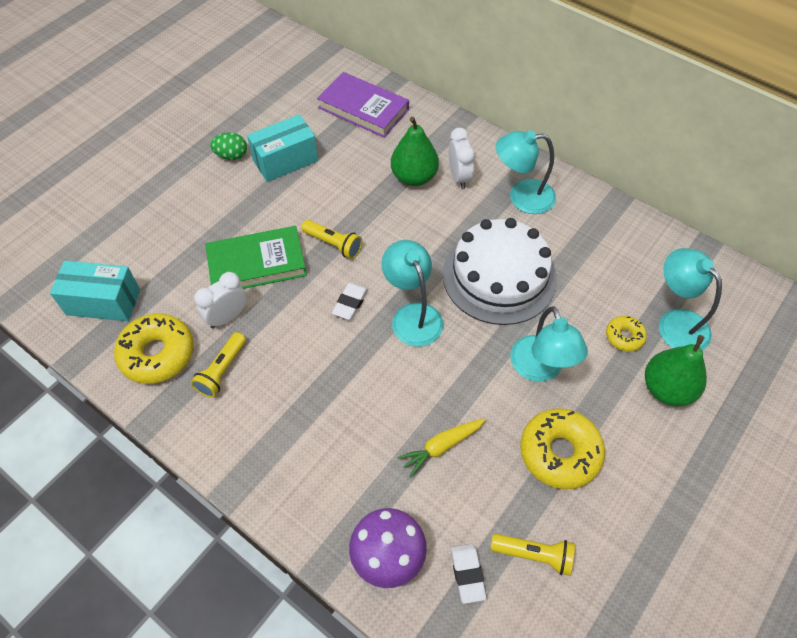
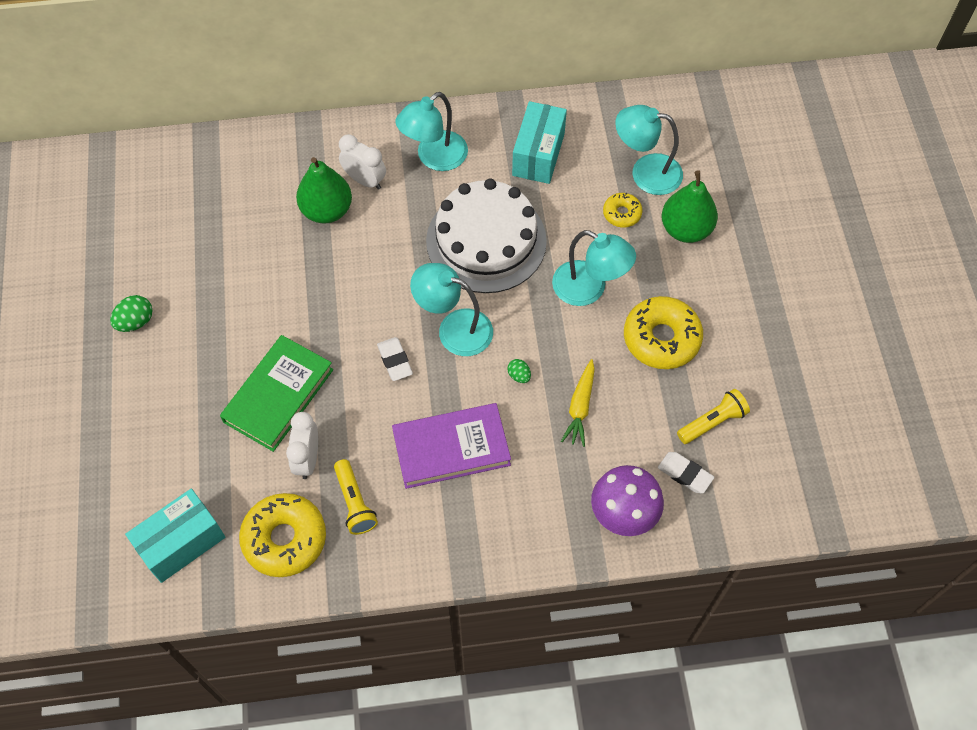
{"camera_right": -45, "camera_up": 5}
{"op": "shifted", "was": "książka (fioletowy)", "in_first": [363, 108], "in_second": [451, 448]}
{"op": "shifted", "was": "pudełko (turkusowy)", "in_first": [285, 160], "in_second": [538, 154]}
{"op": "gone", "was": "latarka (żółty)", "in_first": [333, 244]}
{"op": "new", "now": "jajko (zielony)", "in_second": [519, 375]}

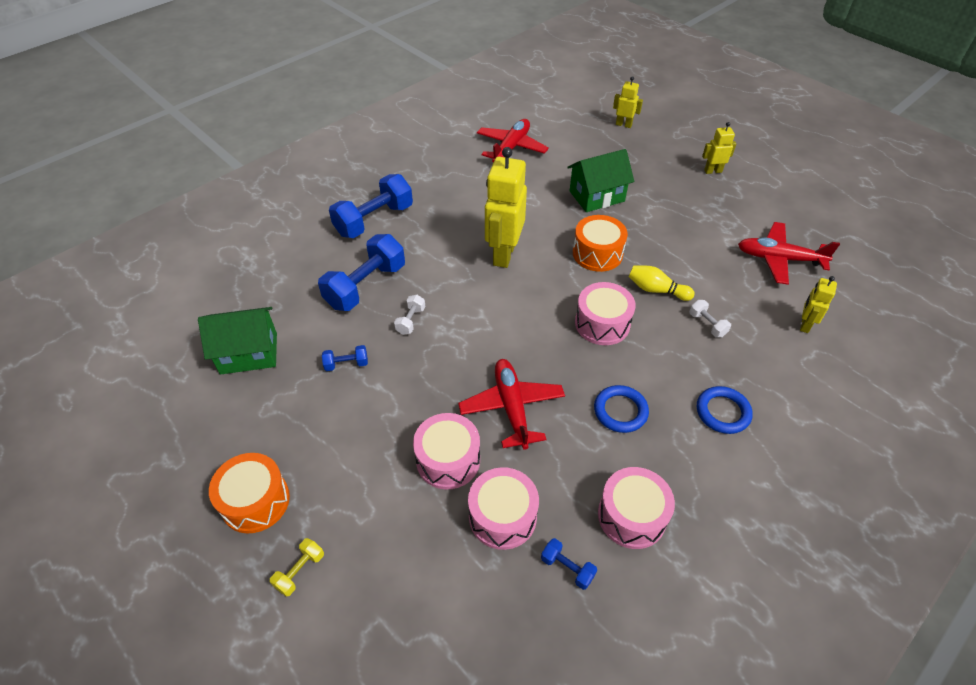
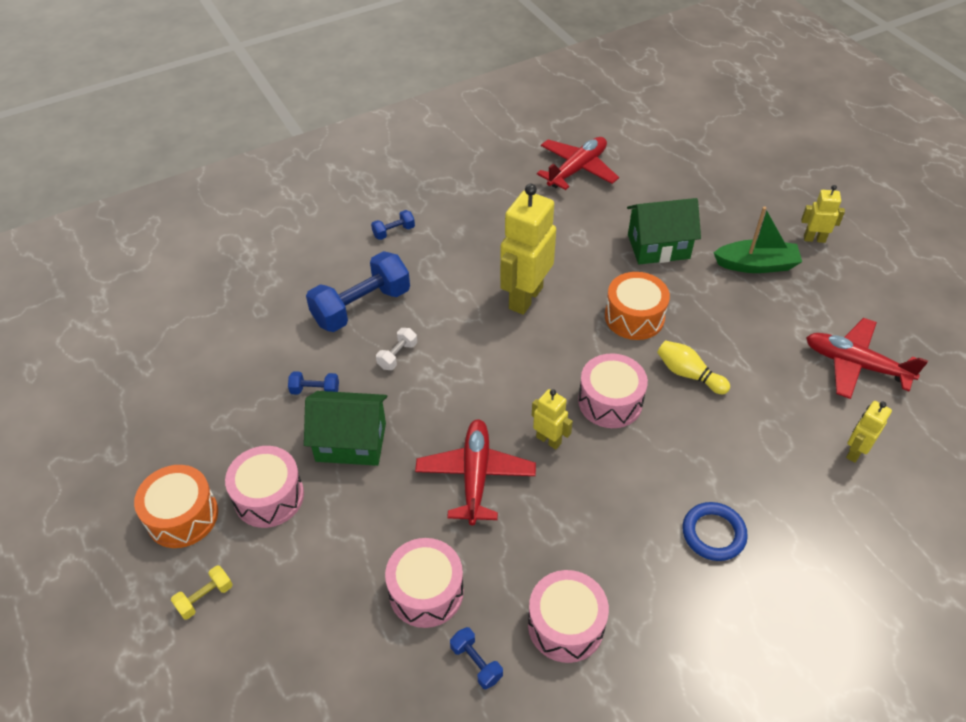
{"camera_right": 15, "camera_up": 0}
{"op": "shifted", "was": "robot (żółty)", "in_first": [623, 125], "in_second": [548, 440]}
{"op": "scaled", "was": "hantel (niebieski)", "in_first": [374, 220], "in_second": [394, 232], "ratio": 0.45}
{"op": "gone", "was": "hantel (biały)", "in_first": [707, 324]}
{"op": "shifted", "was": "domek (zielony)", "in_first": [249, 353], "in_second": [351, 442]}
{"op": "gone", "was": "pierścień (niebieski)", "in_first": [620, 411]}
{"op": "shifted", "was": "bęben (różowy)", "in_first": [448, 460], "in_second": [269, 496]}
{"op": "new", "now": "łódka (zielony)", "in_second": [756, 265]}

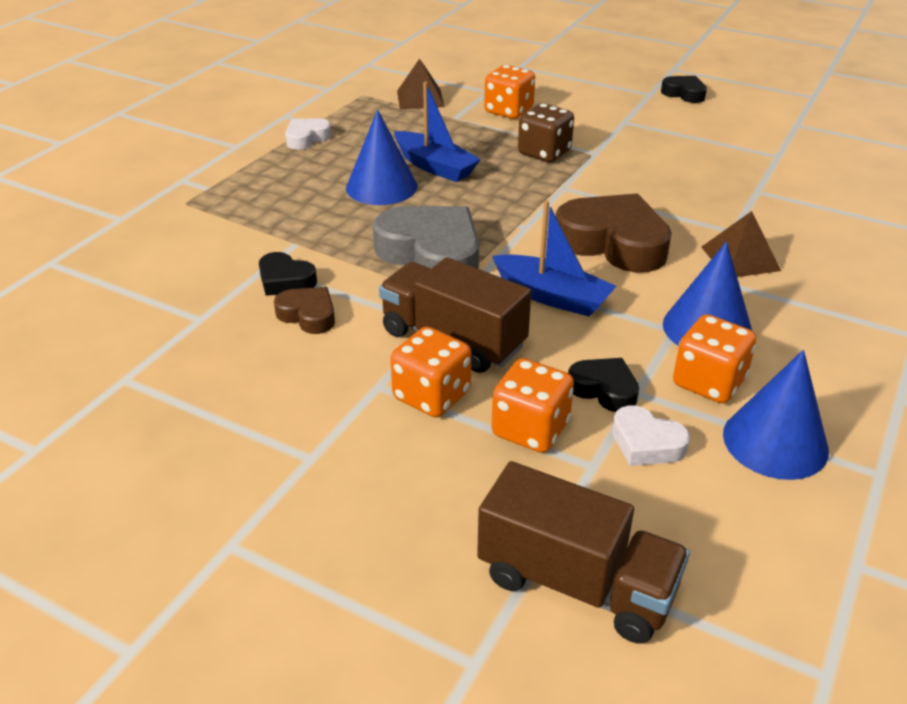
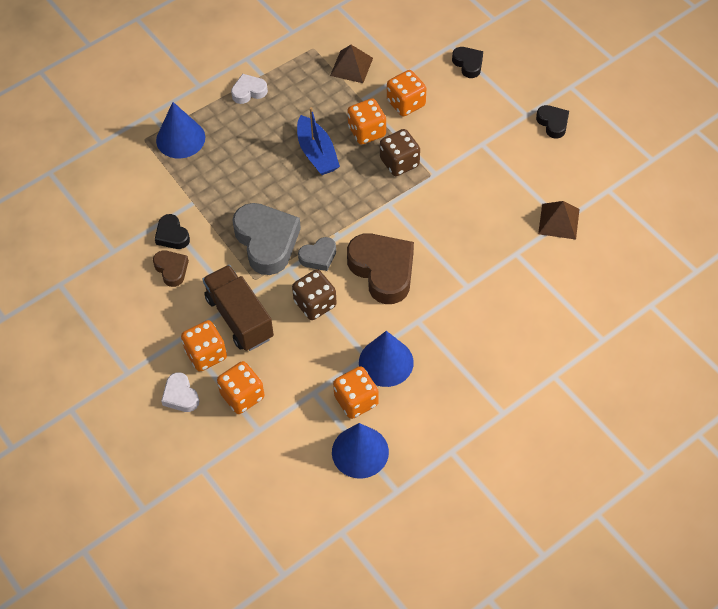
{"camera_right": 25, "camera_up": 20}
{"op": "shifted", "was": "stożek (niebieski)", "in_first": [381, 187], "in_second": [180, 138]}
{"op": "swapped", "was": "łódka (niebieski)", "now": "kostka do gry (brązowy)", "in_first": [552, 296], "in_second": [315, 304]}
{"op": "shifted", "was": "piramida (brązowy)", "in_first": [740, 258], "in_second": [558, 221]}
{"op": "shifted", "was": "serce (czarny)", "in_first": [604, 389], "in_second": [468, 64]}
{"op": "shifted", "was": "serce (biały)", "in_first": [646, 443], "in_second": [180, 396]}
{"op": "gone", "was": "ciężarówka (brązowy)", "in_first": [576, 583]}
{"op": "new", "now": "kostka do gry (pomarańczowy)", "in_second": [367, 131]}
{"op": "new", "now": "serce (szary)", "in_second": [318, 257]}

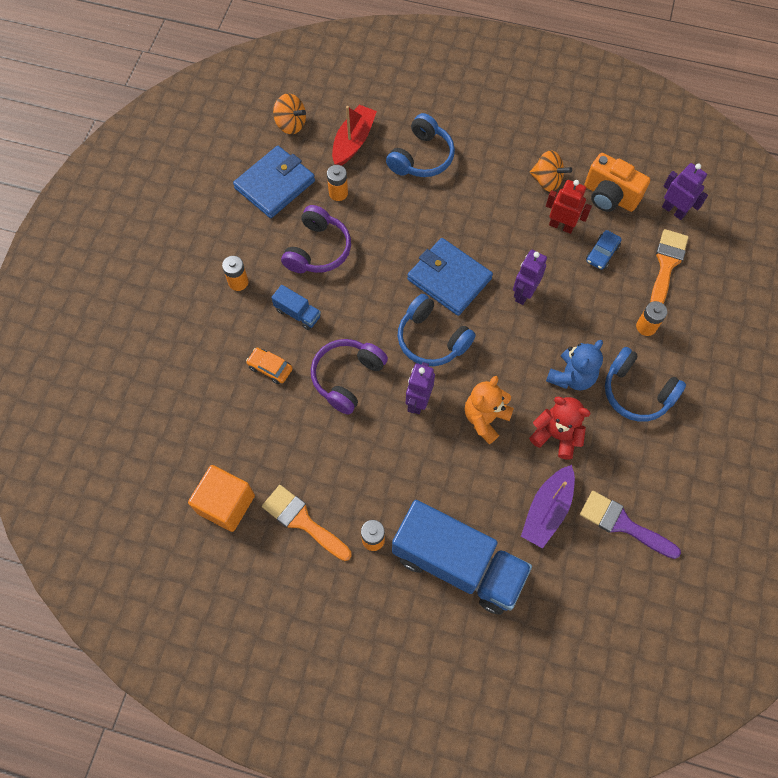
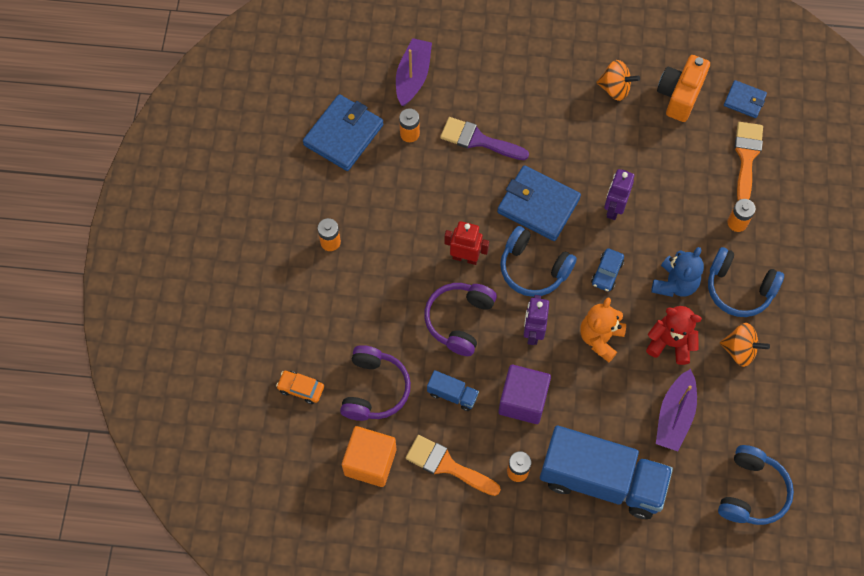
{"camera_right": -10, "camera_up": 0}
{"op": "shifted", "was": "bączek (pomarańczowy)", "in_first": [291, 124], "in_second": [740, 350]}
{"op": "repainted", "was": "łódka (czerwony)", "now": "łódka (fioletowy)", "in_first": [353, 141], "in_second": [413, 77]}
{"op": "shifted", "was": "słuchawki (niebieski)", "in_first": [421, 157], "in_second": [751, 492]}
{"op": "rotated", "was": "aparat fotograficzny (pomarańczowy)", "in_first": [609, 196], "in_second": [679, 95], "clockwise": 90}
{"op": "swapped", "was": "robot (fioletowy)", "now": "portfel (niebieski)", "in_first": [673, 210], "in_second": [744, 100]}
{"op": "shifted", "was": "robot (czerwony)", "in_first": [561, 226], "in_second": [465, 257]}
{"op": "shifted", "was": "słuchawki (fioletowy)", "in_first": [318, 250], "in_second": [374, 389]}
{"op": "shifted", "was": "samochód (niebieski)", "in_first": [602, 253], "in_second": [607, 273]}
{"op": "shifted", "was": "ciężarówka (niebieski)", "in_first": [297, 313], "in_second": [452, 394]}
{"op": "shifted", "was": "samochód (pomarańczowy)", "in_first": [270, 368], "in_second": [301, 388]}
{"op": "shifted", "was": "pędzel (fioletowy)", "in_first": [622, 524], "in_second": [478, 140]}
{"op": "new", "now": "sześcian (fioletowy)", "in_second": [523, 400]}

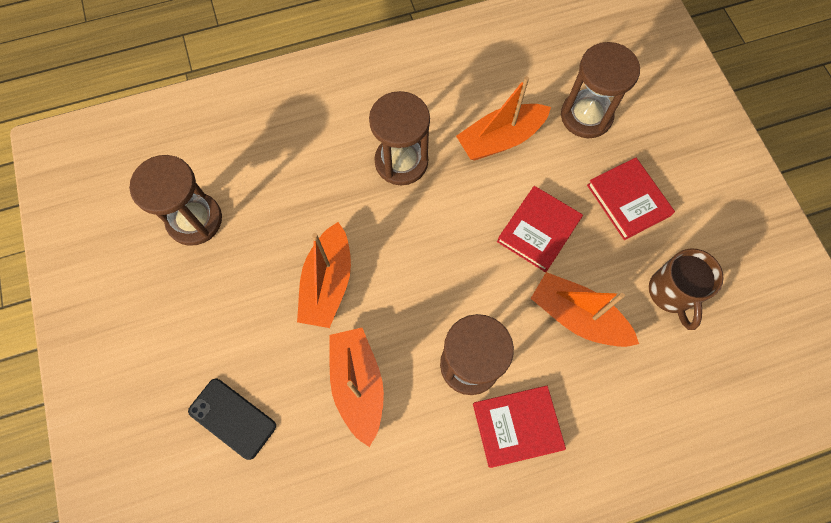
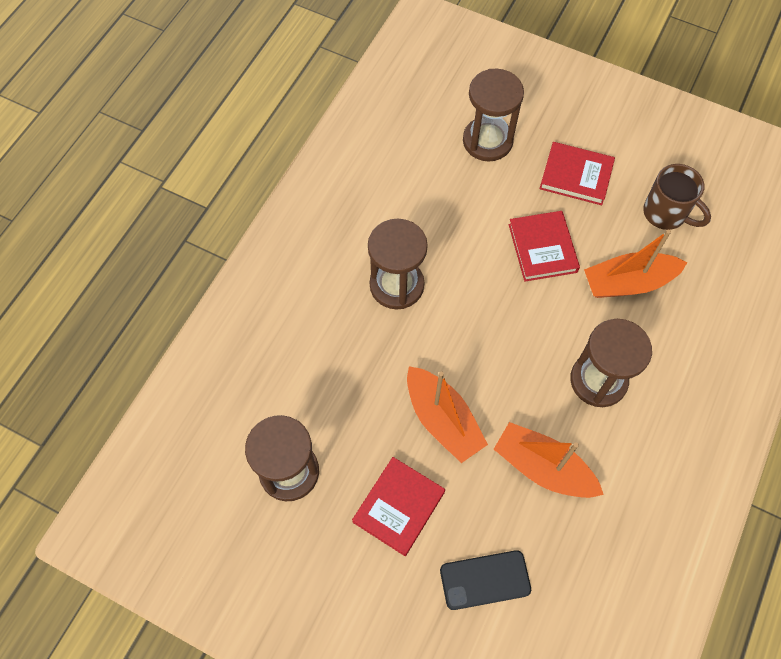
{"camera_right": -45, "camera_up": -5}
{"op": "gone", "was": "łódka (pomarańczowy)", "in_first": [500, 139]}
{"op": "shifted", "was": "książka (czerwony)", "in_first": [517, 426], "in_second": [398, 507]}

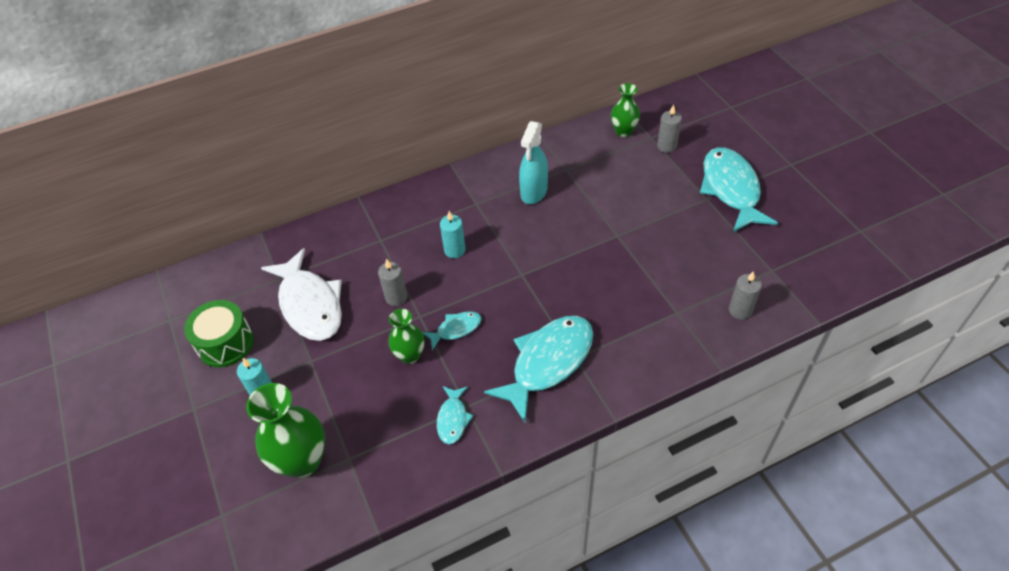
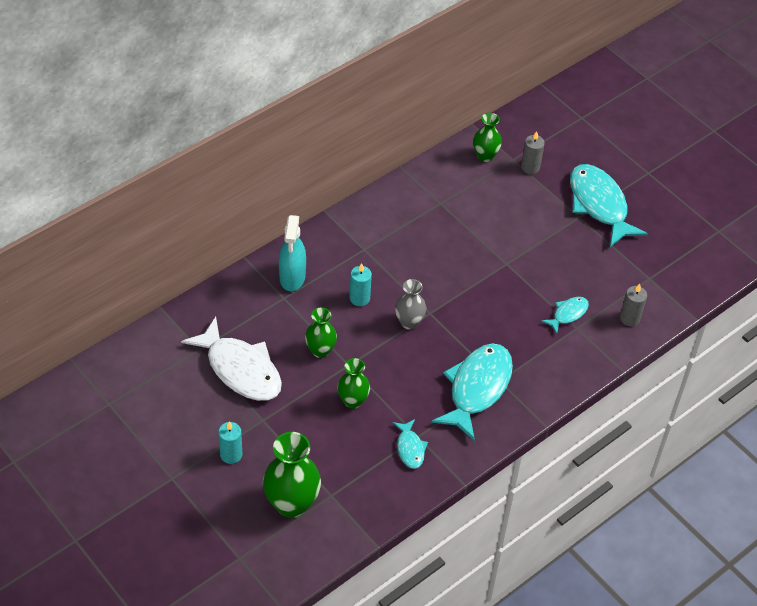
{"camera_right": -20, "camera_up": 0}
{"op": "shifted", "was": "spryskiwacz (turkusowy)", "in_first": [533, 192], "in_second": [292, 277]}
{"op": "swapped", "was": "świeca (szary)", "now": "wazon (zielony)", "in_first": [396, 297], "in_second": [320, 351]}
{"op": "gone", "was": "bęben (zielony)", "in_first": [225, 343]}
{"op": "shifted", "was": "ryba (turkusowy)", "in_first": [456, 329], "in_second": [568, 314]}
{"op": "new", "now": "wazon (szary)", "in_second": [409, 322]}

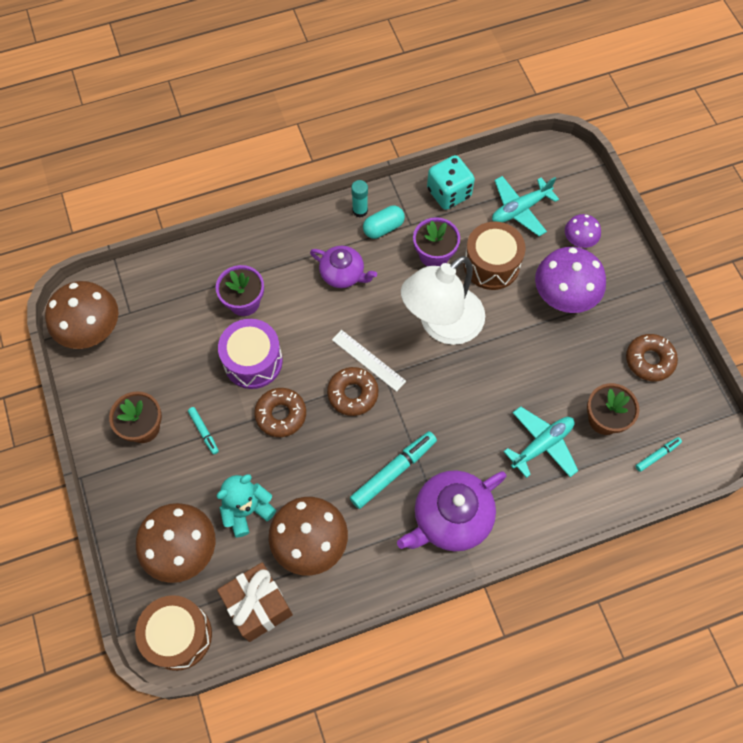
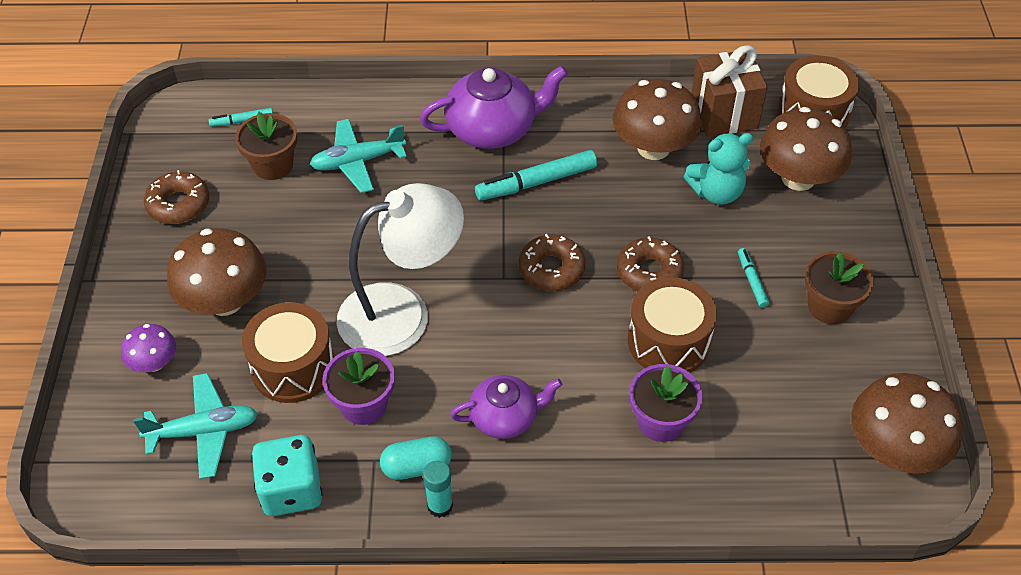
{"camera_right": -160, "camera_up": -15}
{"op": "rotated", "was": "imbryk (fioletowy)", "in_first": [343, 274], "in_second": [505, 417], "clockwise": 120}
{"op": "repainted", "was": "grzyb (fioletowy)", "now": "grzyb (brązowy)", "in_first": [564, 295], "in_second": [225, 301]}
{"op": "repainted", "was": "bęben (fioletowy)", "now": "bęben (brązowy)", "in_first": [253, 361], "in_second": [668, 341]}
{"op": "gone", "was": "linijka (biały)", "in_first": [368, 360]}

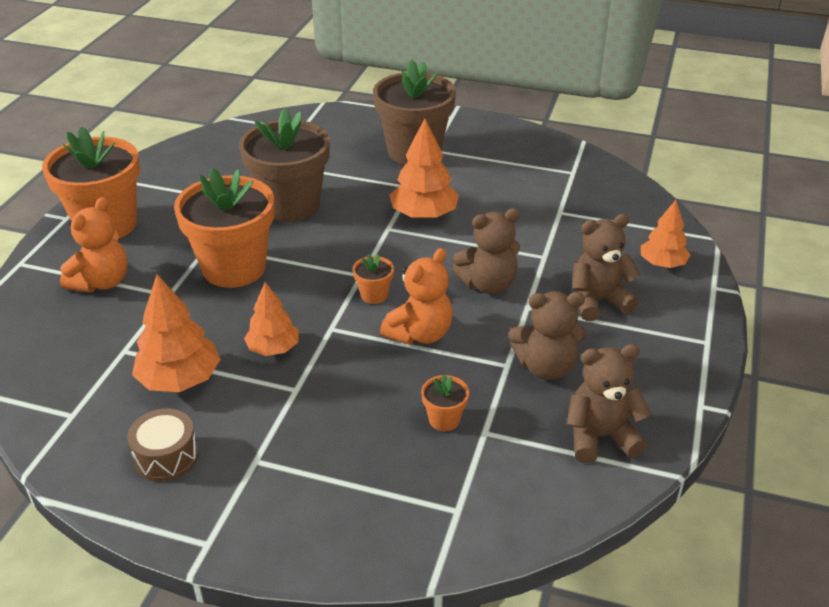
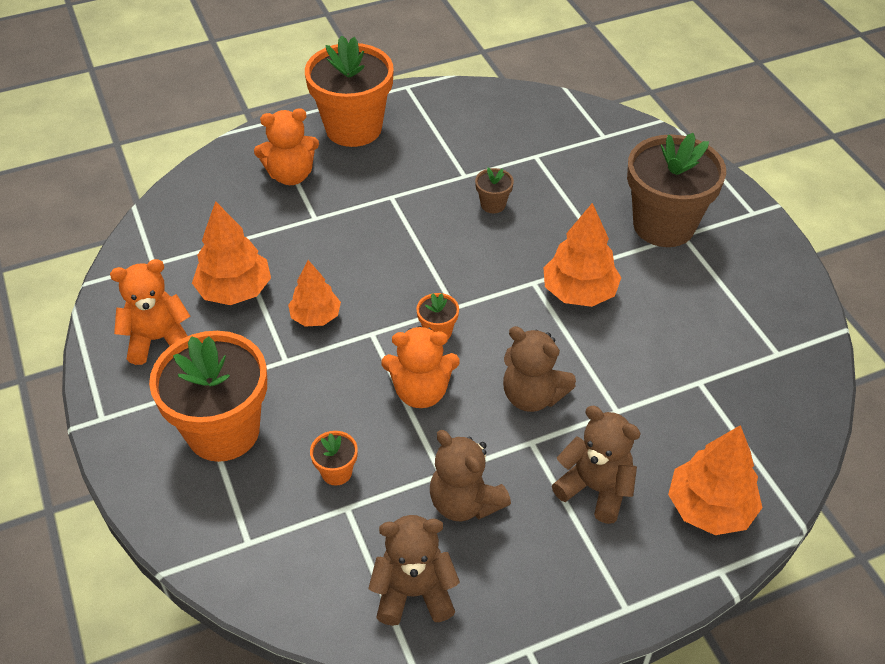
{"camera_right": 50, "camera_up": 10}
{"op": "scaled", "was": "doniczka (brązowy)", "in_first": [290, 205], "in_second": [493, 204], "ratio": 0.42}
{"op": "shifted", "was": "doniczka (pomarańczowy)", "in_first": [234, 268], "in_second": [223, 431]}
{"op": "scaled", "was": "drzewko (pomarańczowy)", "in_first": [662, 264], "in_second": [710, 508], "ratio": 1.51}
{"op": "rotated", "was": "miś (brązowy)", "in_first": [600, 437], "in_second": [414, 592], "clockwise": -45}
{"op": "swapped", "was": "bęben (brązowy)", "now": "miś (pomarańczowy)", "in_first": [166, 457], "in_second": [158, 339]}

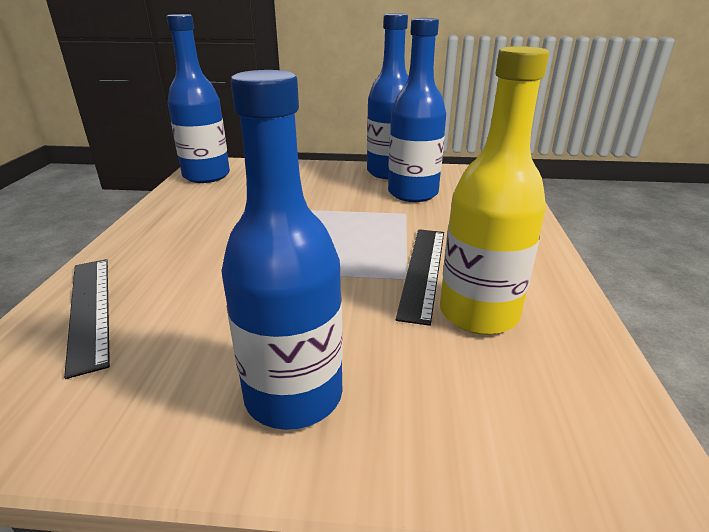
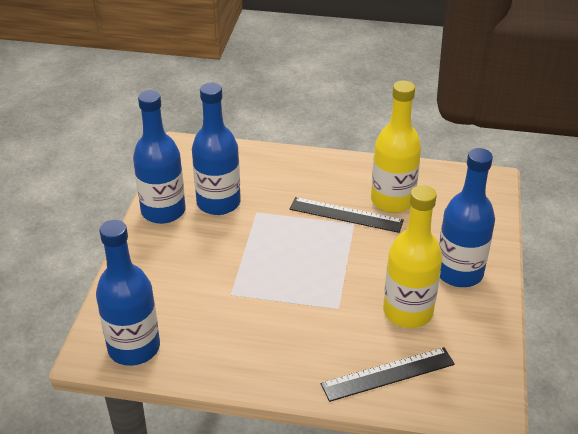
{"camera_right": -85, "camera_up": 10}
{"op": "new", "now": "butelka (żółty)", "in_second": [408, 312]}

